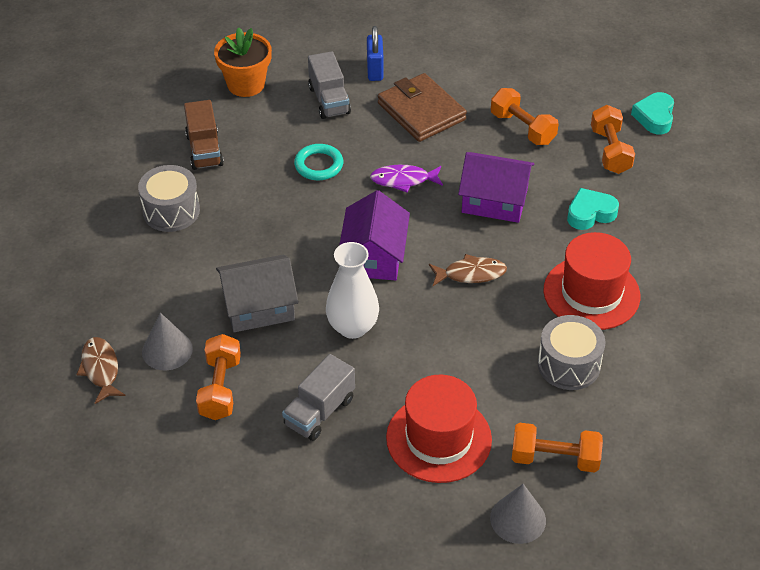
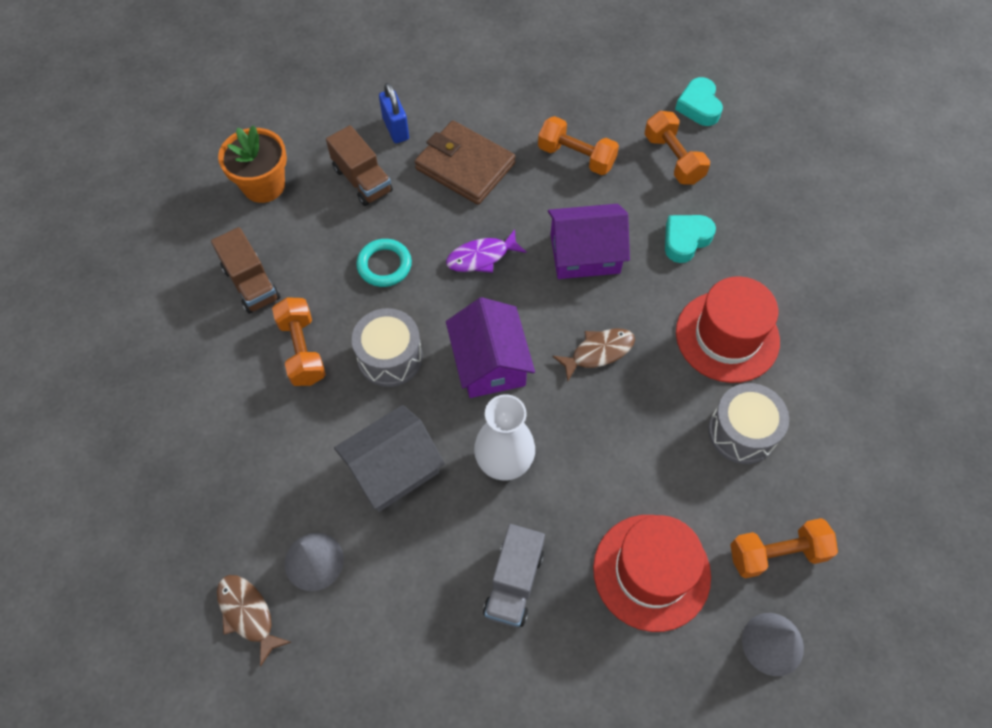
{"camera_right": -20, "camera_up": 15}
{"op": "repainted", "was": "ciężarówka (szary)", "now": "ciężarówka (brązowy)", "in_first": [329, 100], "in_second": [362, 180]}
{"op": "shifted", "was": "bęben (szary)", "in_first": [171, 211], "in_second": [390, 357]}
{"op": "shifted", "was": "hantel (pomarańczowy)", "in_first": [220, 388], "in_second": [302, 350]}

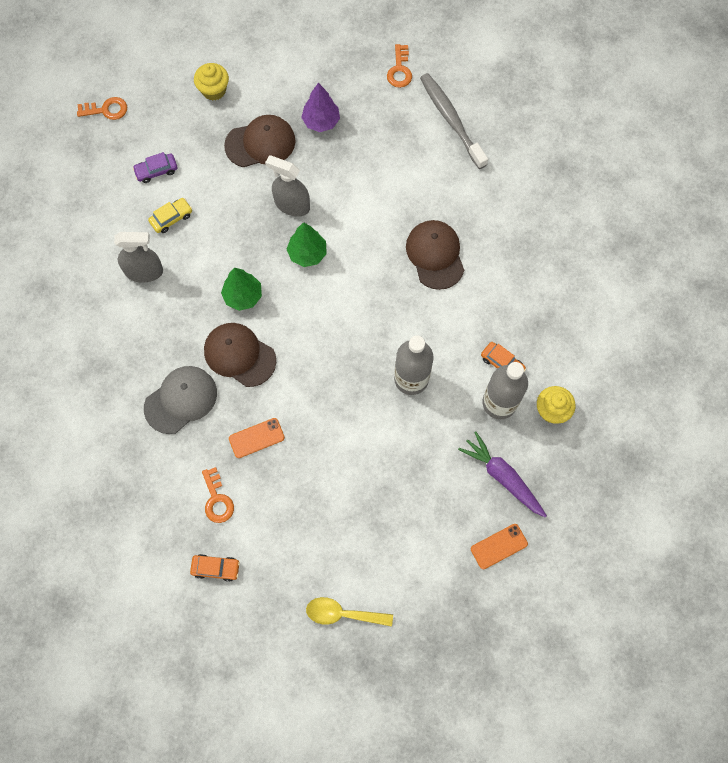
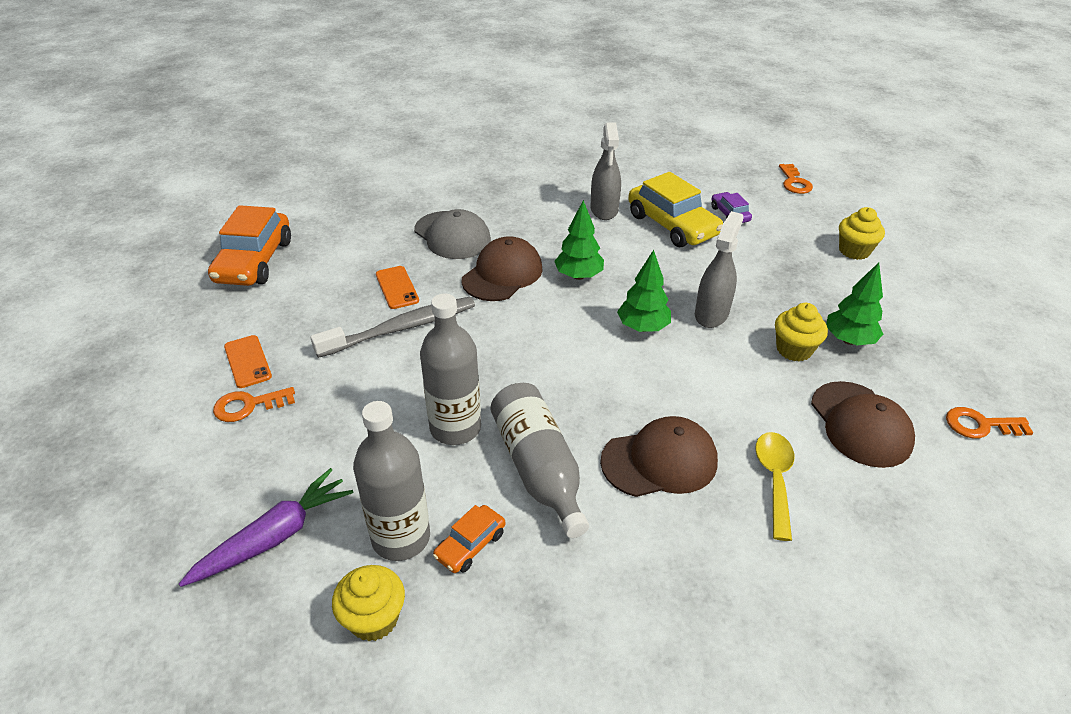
{"camera_right": 90, "camera_up": -30}
{"op": "shifted", "was": "szczoteczka do zębów (szary)", "in_first": [451, 120], "in_second": [401, 328]}
{"op": "repainted", "was": "drzewko (fioletowy)", "now": "drzewko (zielony)", "in_first": [321, 121], "in_second": [849, 340]}
{"op": "shifted", "was": "czapka (brązowy)", "in_first": [260, 143], "in_second": [860, 424]}
{"op": "scaled", "was": "samochód (żółty)", "in_first": [171, 218], "in_second": [672, 225], "ratio": 2.03}
{"op": "shifted", "was": "klucz (pomarańczowy)", "in_first": [217, 499], "in_second": [248, 406]}
{"op": "shifted", "was": "telefon (pomarańczowy)", "in_first": [499, 546], "in_second": [247, 361]}
{"op": "scaled", "was": "samochód (pomarańczowy)", "in_first": [216, 568], "in_second": [254, 261], "ratio": 2.03}
{"op": "shifted", "was": "łyżka (żółty)", "in_first": [343, 613], "in_second": [774, 480]}
{"op": "new", "now": "muffinka (żółty)", "in_second": [794, 349]}
{"op": "new", "now": "butelka (szary)", "in_second": [538, 468]}

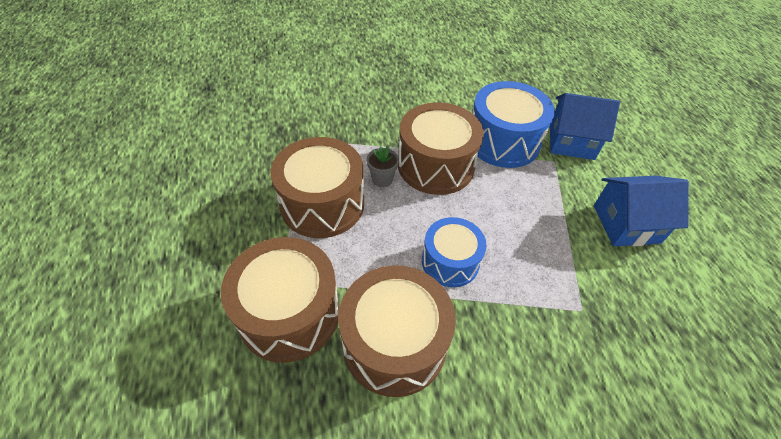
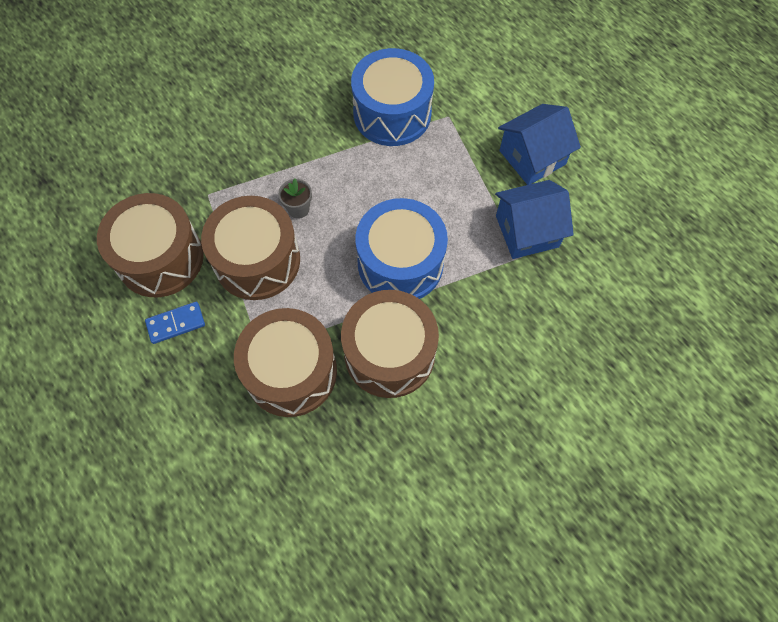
{"camera_right": -25, "camera_up": 15}
{"op": "shifted", "was": "domek (niebieski)", "in_first": [571, 141], "in_second": [527, 231]}
{"op": "shifted", "was": "bęben (brązowy)", "in_first": [436, 165], "in_second": [160, 258]}
{"op": "scaled", "was": "bęben (niebieski)", "in_first": [450, 261], "in_second": [400, 263], "ratio": 1.58}
{"op": "new", "now": "kostka domina (niebieski)", "in_second": [176, 324]}

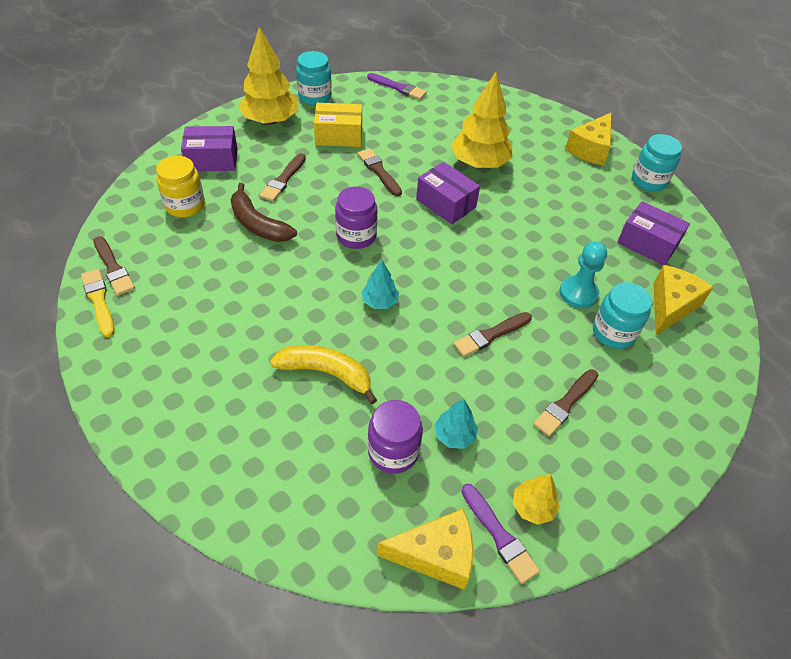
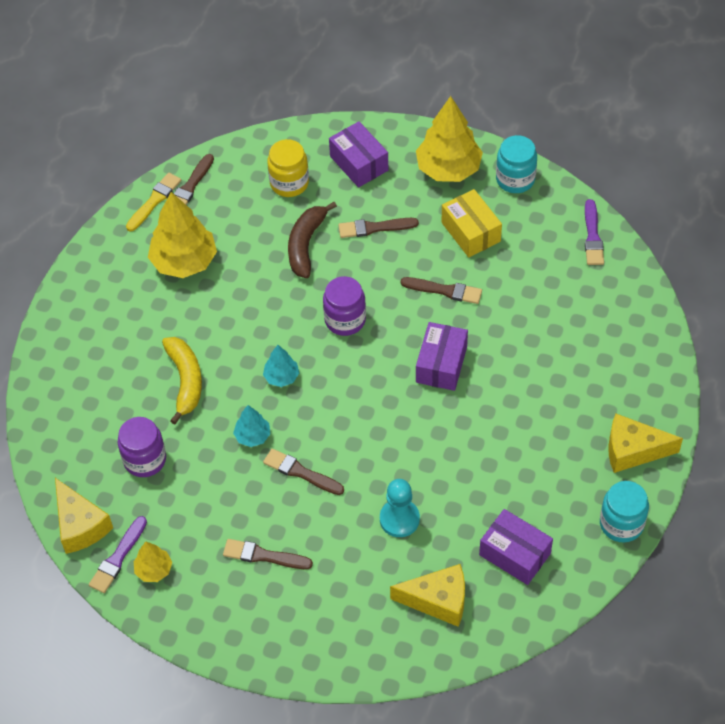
{"camera_right": 65, "camera_up": 5}
{"op": "shifted", "was": "drzewko (żółty)", "in_first": [479, 163], "in_second": [184, 262]}
{"op": "rotated", "was": "pędzel (brązowy)", "in_first": [379, 171], "in_second": [444, 290], "clockwise": 75}
{"op": "rotated", "was": "pudełko (fioletowy)", "in_first": [647, 243], "in_second": [515, 554], "clockwise": -60}
{"op": "gone", "was": "słoik (turkusowy)", "in_first": [613, 332]}
{"op": "shifted", "was": "drzewko (turkusowy)", "in_first": [454, 435], "in_second": [253, 436]}

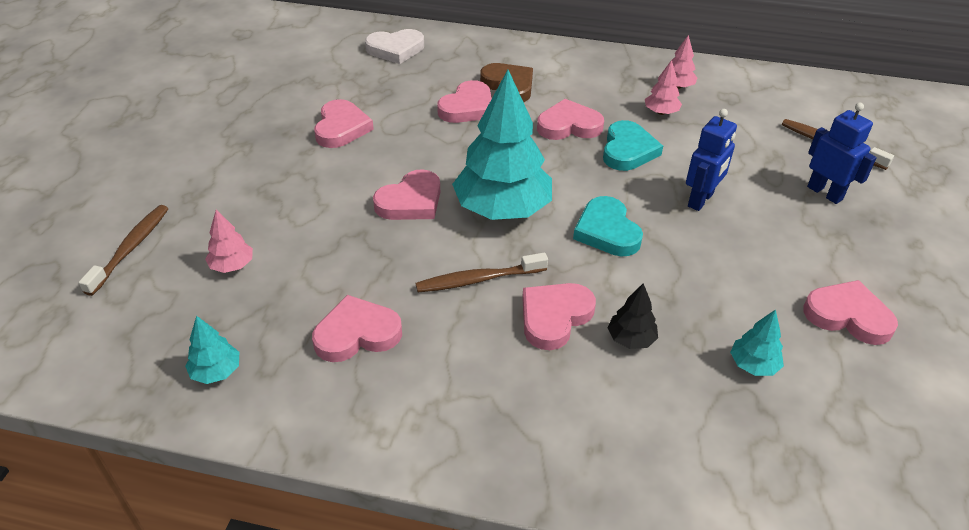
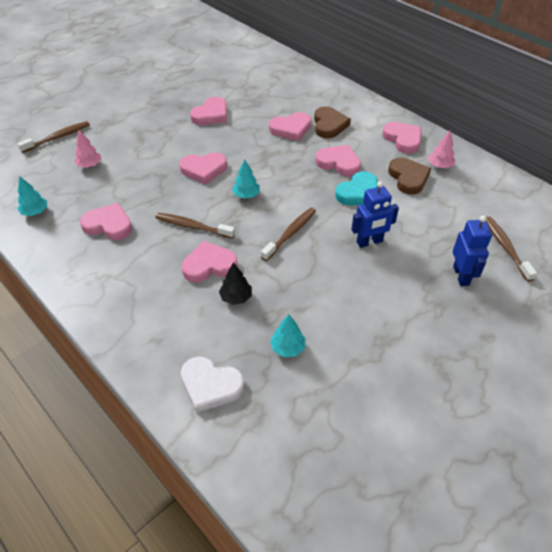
{"camera_right": 35, "camera_up": 5}
{"op": "shifted", "was": "serce (biały)", "in_first": [395, 49], "in_second": [210, 386]}
{"op": "swapped", "was": "drzewko (różowy)", "now": "serce (brązowy)", "in_first": [661, 112], "in_second": [408, 178]}
{"op": "scaled", "was": "drzewko (turkusowy)", "in_first": [502, 209], "in_second": [246, 195], "ratio": 0.43}
{"op": "swapped", "was": "serce (turkusowy)", "now": "szczoteczka do zębów (brązowy)", "in_first": [607, 231], "in_second": [290, 233]}
{"op": "shifted", "was": "serce (różowy)", "in_first": [848, 316], "in_second": [403, 139]}

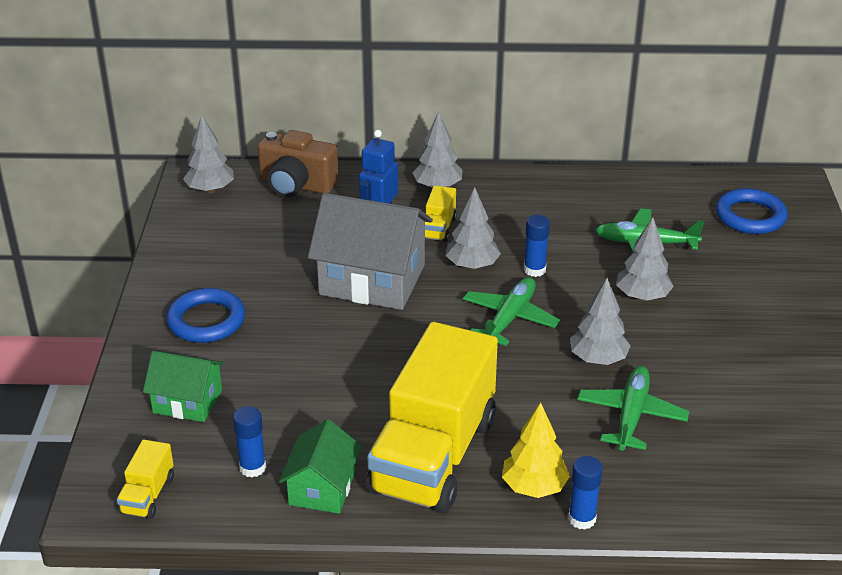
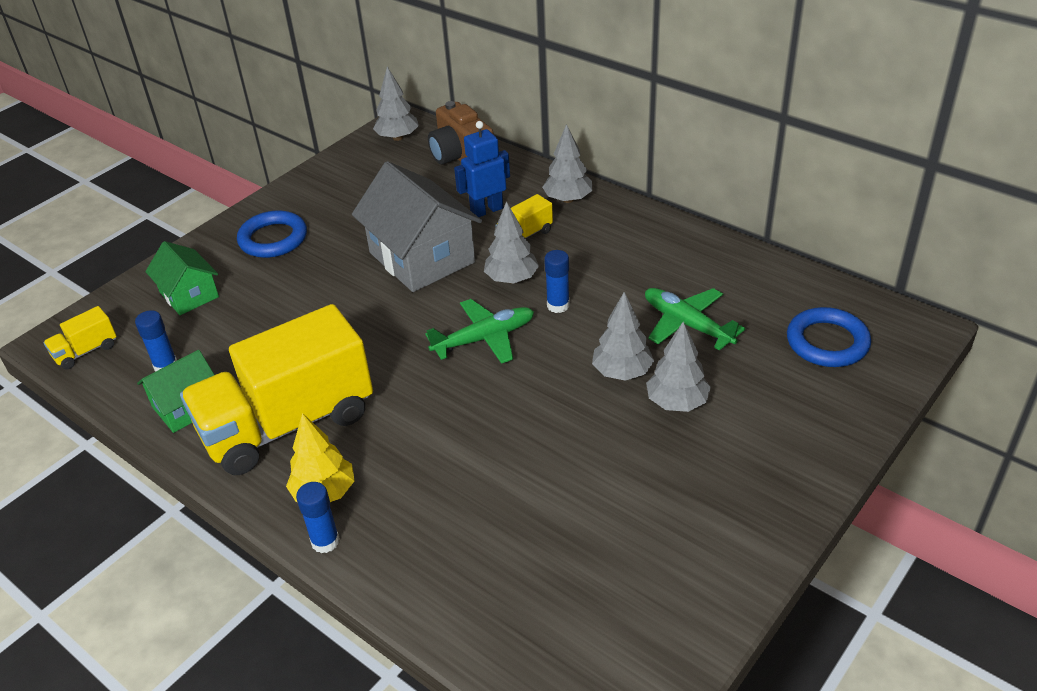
{"camera_right": 40, "camera_up": 5}
{"op": "shifted", "was": "drzewko (szary)", "in_first": [598, 359], "in_second": [677, 402]}
{"op": "gone", "was": "samolot (zielony)", "in_first": [631, 416]}

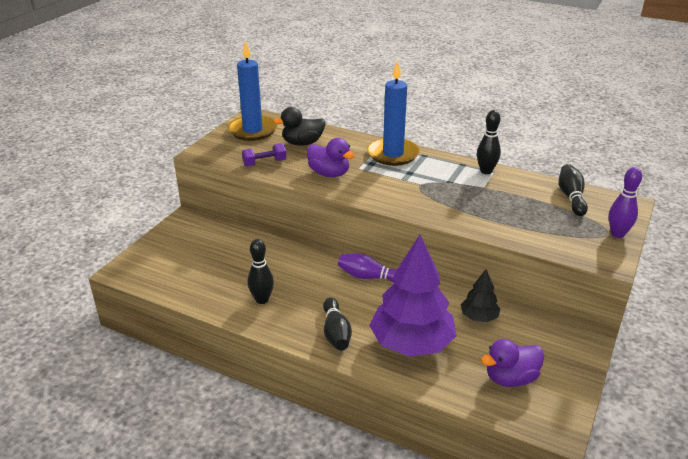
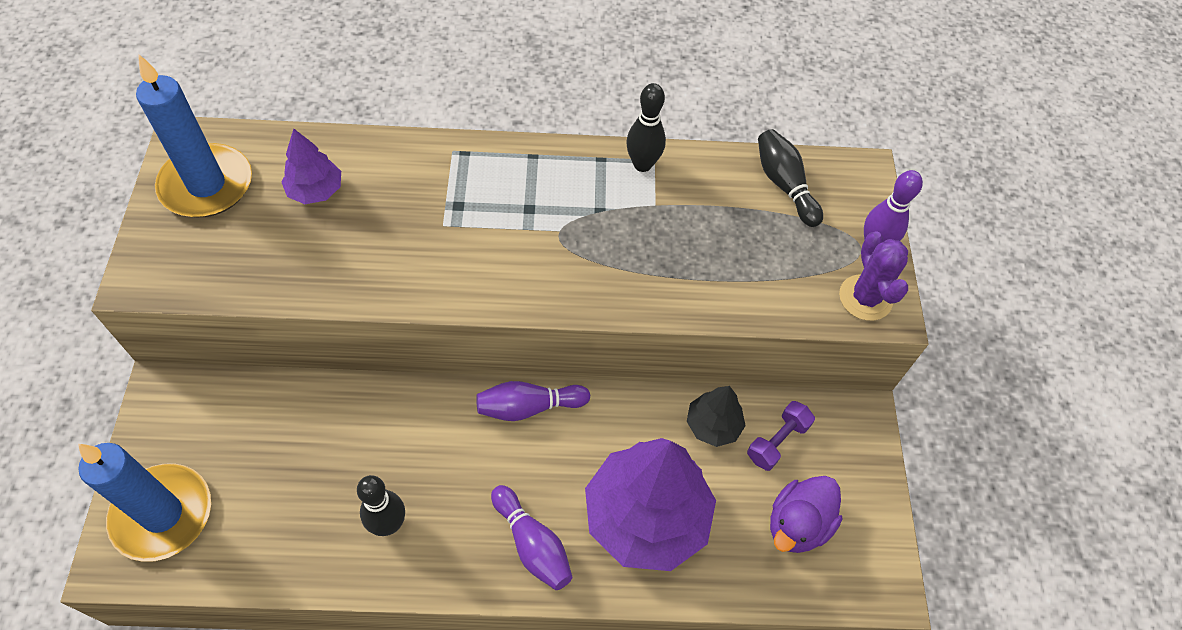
{"camera_right": -30, "camera_up": 25}
{"op": "shifted", "was": "świeca (niebieski)", "in_first": [393, 154], "in_second": [162, 514]}
{"op": "swapped", "was": "kaczka (czarny)", "now": "drzewko (fioletowy)", "in_first": [302, 143], "in_second": [315, 191]}
{"op": "gone", "was": "kaczka (fioletowy)", "in_first": [329, 174]}
{"op": "shifted", "was": "hantel (fioletowy)", "in_first": [264, 163], "in_second": [777, 441]}
{"op": "repainted", "was": "kręgiel (czarny)", "now": "kręgiel (fioletowy)", "in_first": [336, 333], "in_second": [532, 544]}
{"op": "new", "now": "kaktus (fioletowy)", "in_second": [865, 298]}

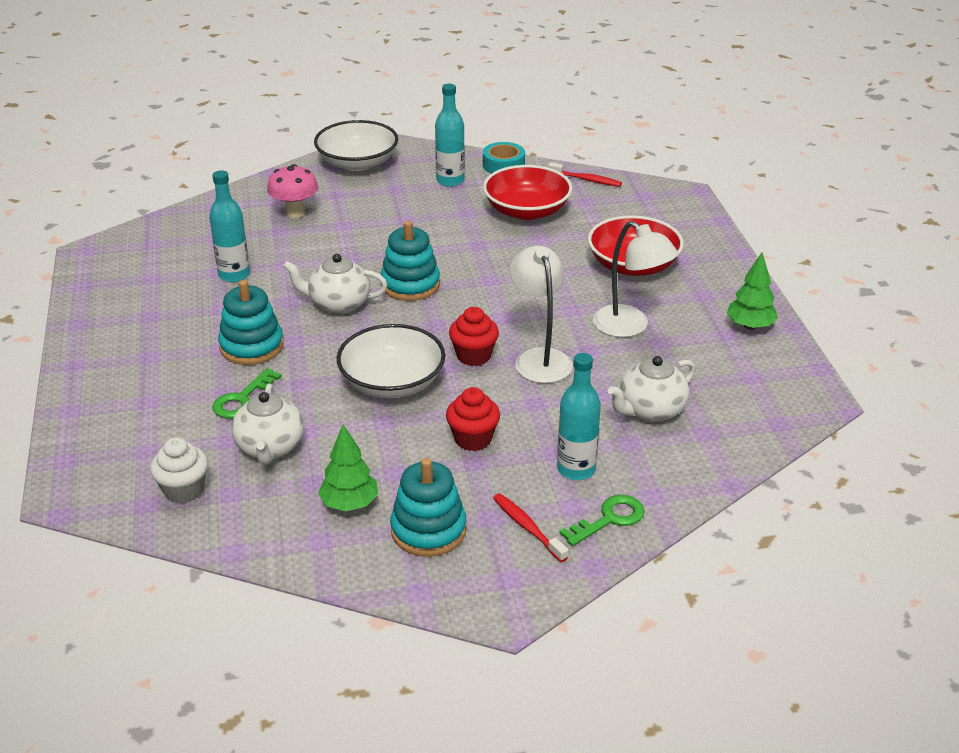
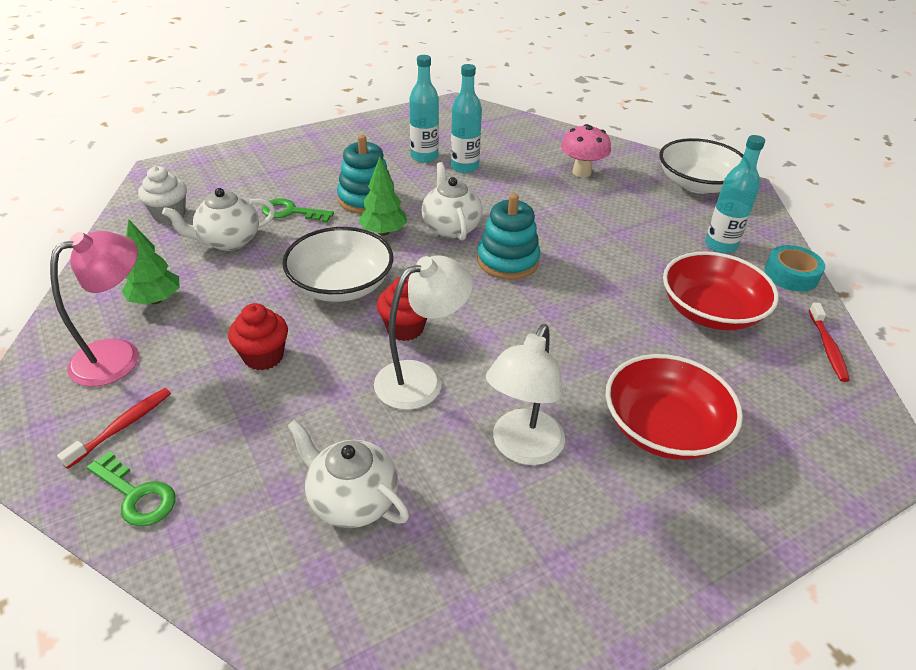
{"camera_right": 70, "camera_up": 5}
{"op": "shifted", "was": "drzewko (zielony)", "in_first": [750, 326], "in_second": [383, 232]}
{"op": "shifted", "was": "butelka (turkusowy)", "in_first": [576, 469], "in_second": [424, 156]}
{"op": "swapped", "was": "zabawka nakładanka (turkusowy)", "now": "lampka (różowy)", "in_first": [428, 530], "in_second": [119, 356]}

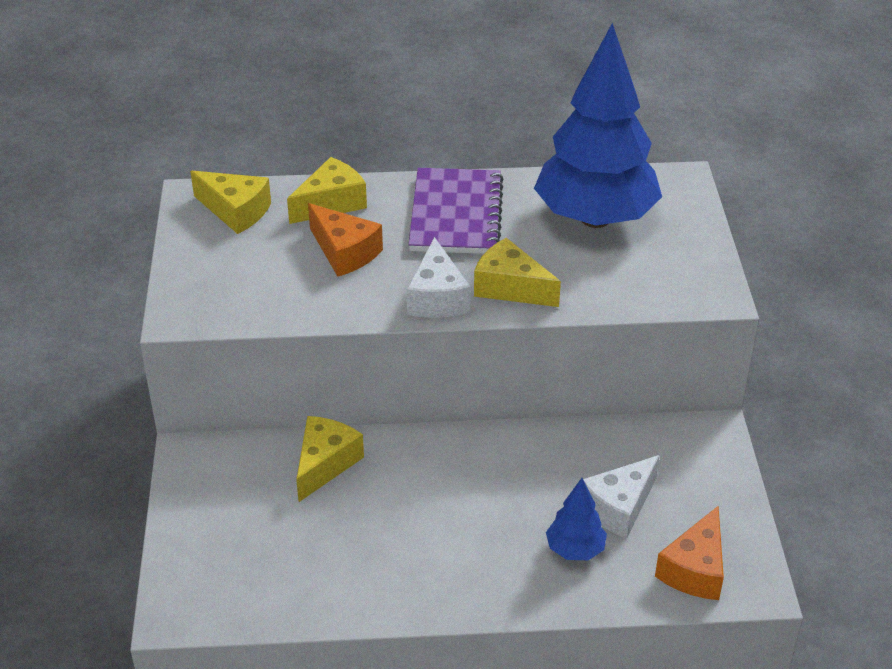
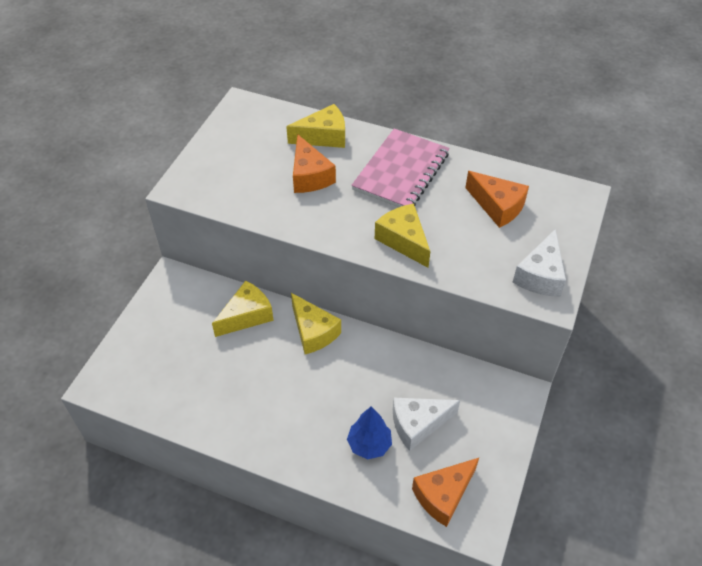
{"camera_right": 25, "camera_up": 10}
{"op": "swapped", "was": "drzewko (niebieski)", "now": "ser (pomarańczowy)", "in_first": [595, 218], "in_second": [497, 206]}
{"op": "repainted", "was": "zeszyt (fioletowy)", "now": "zeszyt (różowy)", "in_first": [455, 214], "in_second": [401, 171]}
{"op": "shifted", "was": "ser (żółty)", "in_first": [236, 211], "in_second": [313, 332]}
{"op": "shifted", "was": "ser (biały)", "in_first": [437, 297], "in_second": [540, 275]}

